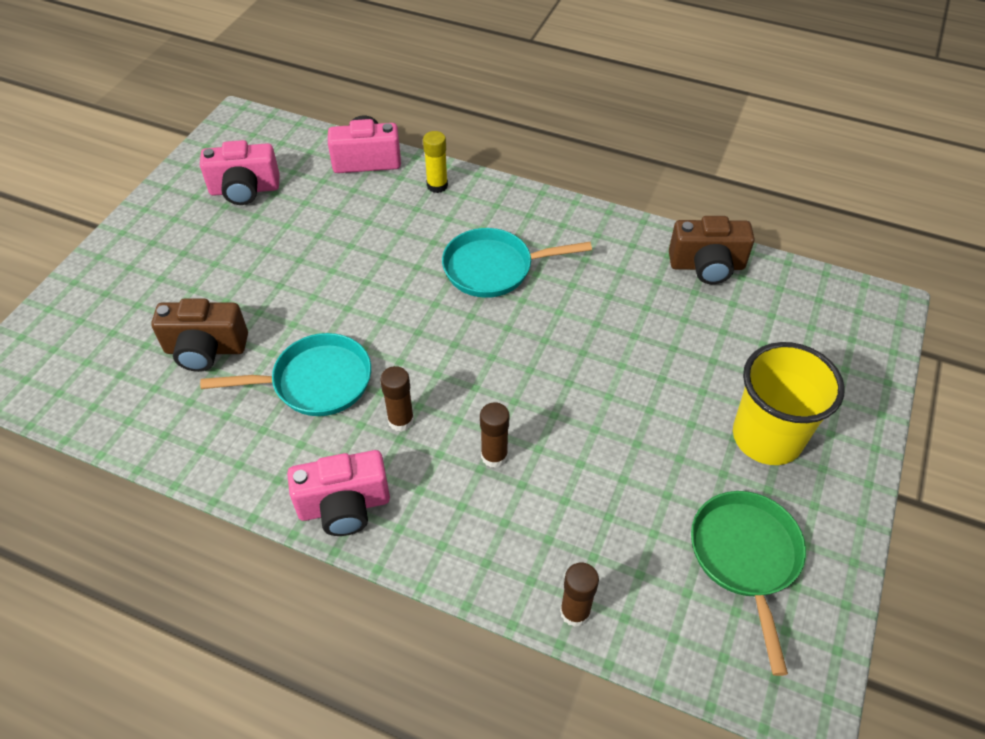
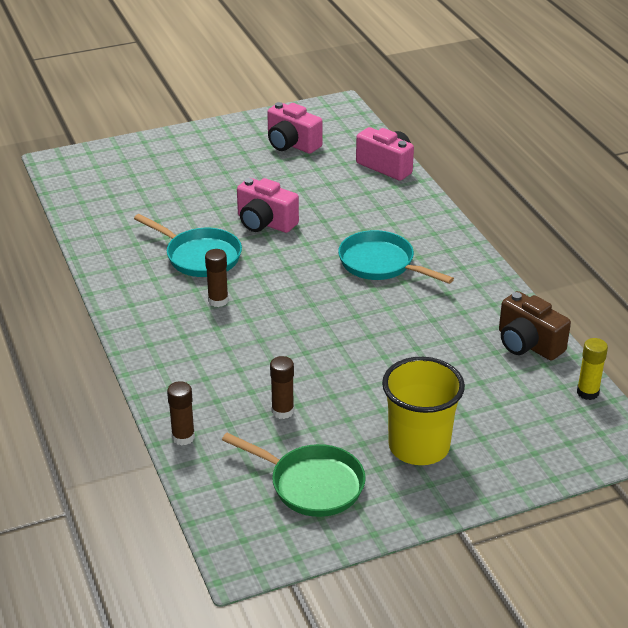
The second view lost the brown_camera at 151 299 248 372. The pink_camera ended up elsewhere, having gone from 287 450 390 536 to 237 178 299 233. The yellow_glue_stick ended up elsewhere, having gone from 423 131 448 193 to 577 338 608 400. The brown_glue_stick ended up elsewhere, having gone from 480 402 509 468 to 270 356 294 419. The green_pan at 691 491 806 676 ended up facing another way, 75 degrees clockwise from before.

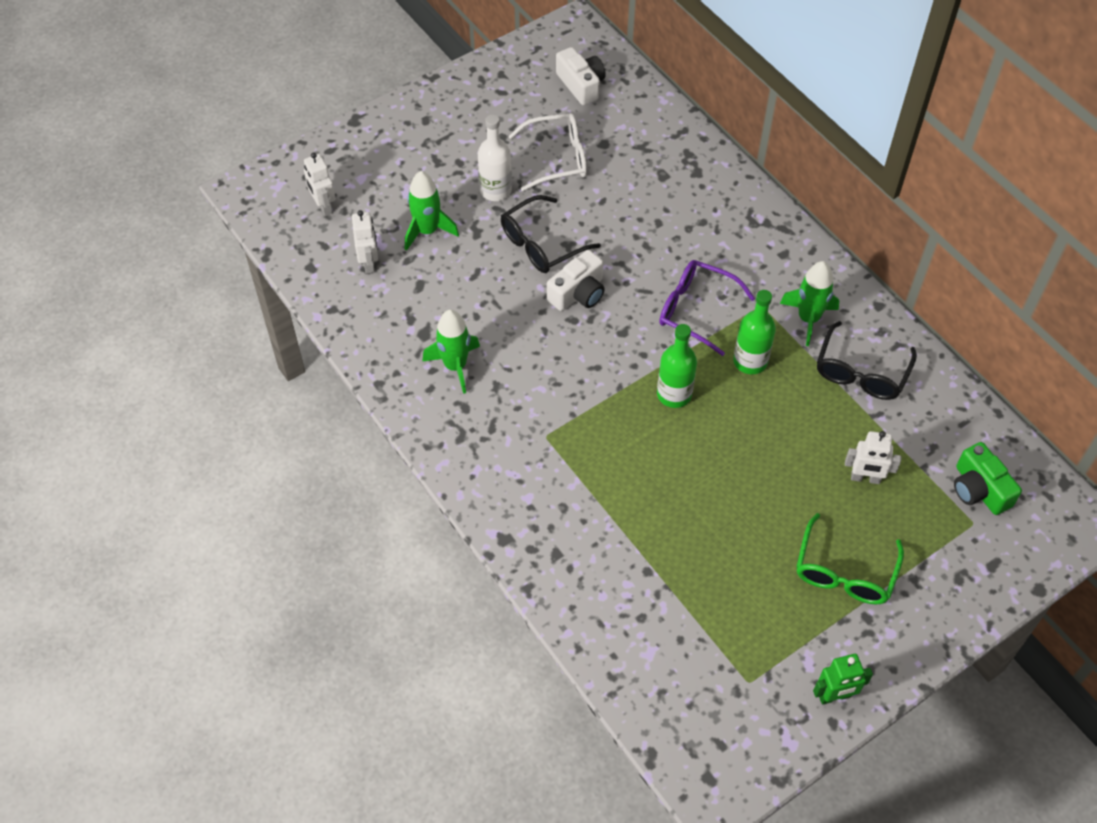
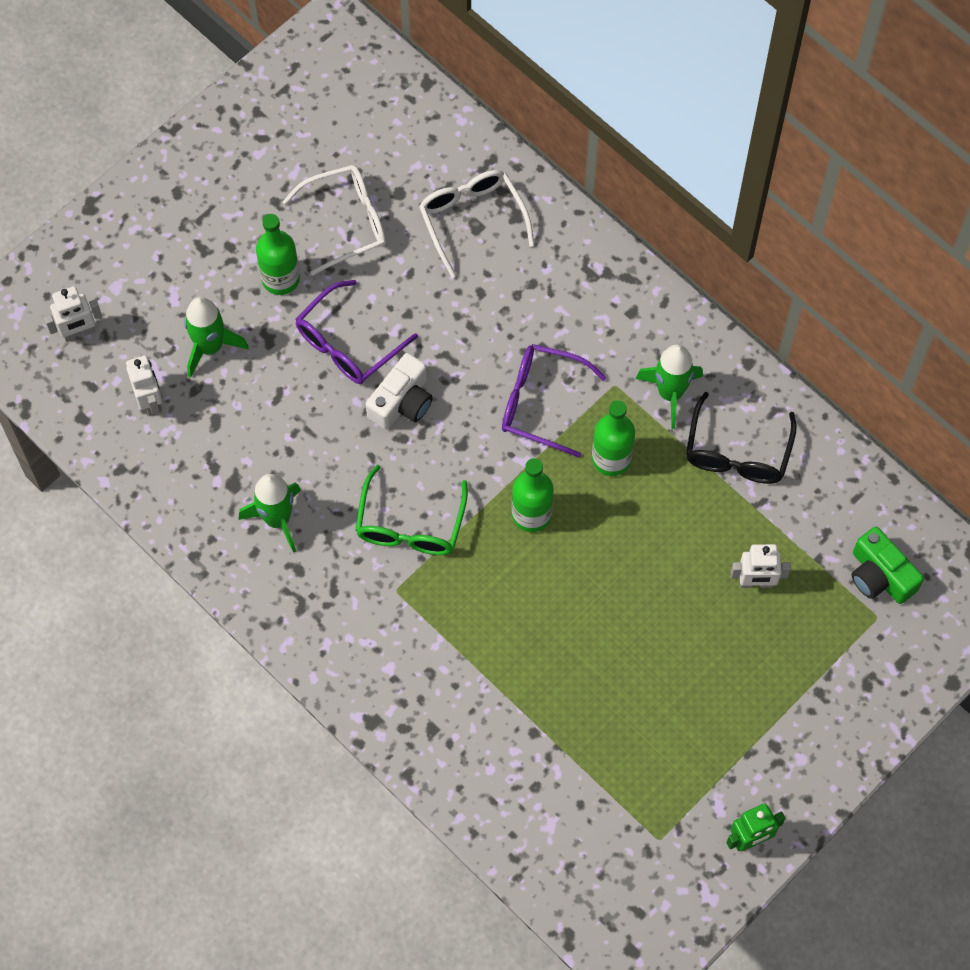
The second view lost the white_camera at 556 47 606 105. The second view gained the white_glasses at 419 170 535 278. The green_glasses ended up elsewhere, having gone from 796 513 904 604 to 355 465 468 555. What was the white_bottle at 478 114 512 201 turned into the green_bottle at 256 214 300 295. What was the black_glasses at 501 195 601 273 turned into the purple_glasses at 295 280 418 384. The white_robot at 304 153 336 216 ended up facing another way, 75 degrees counterclockwise from before.

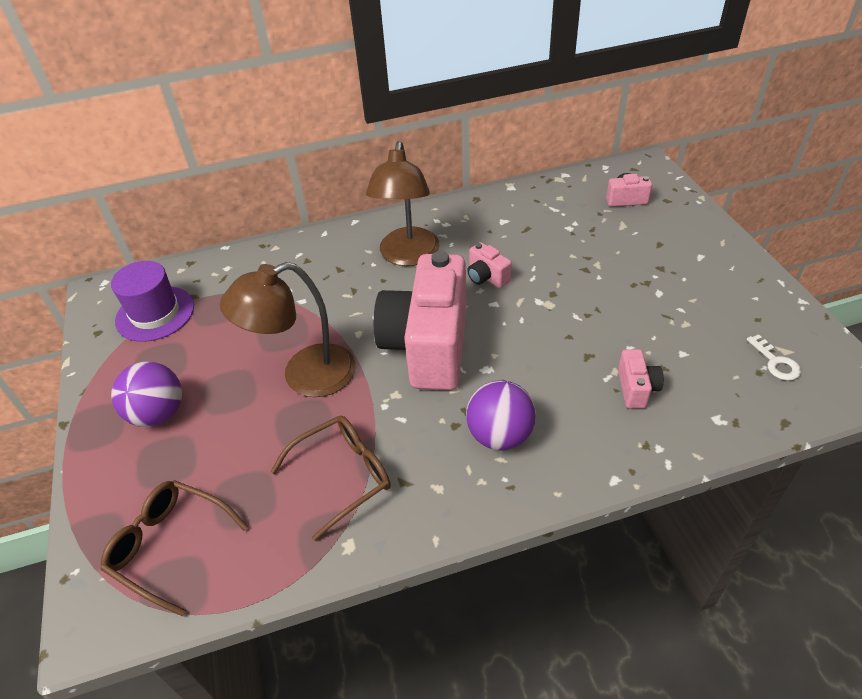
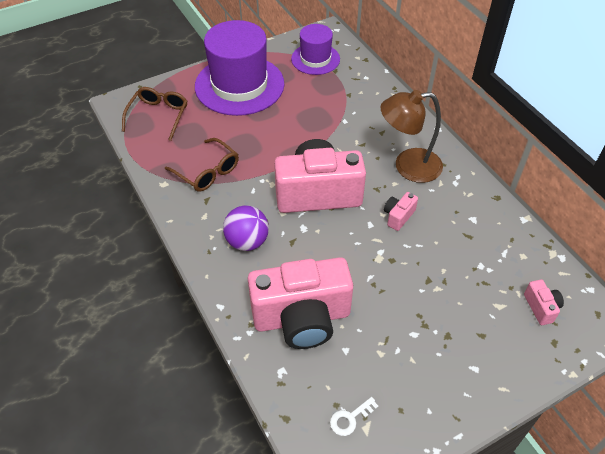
The second view lost the brown_lamp at 220 262 356 397. Where the purple_ball stood at 111 362 182 427, the purple_hat came to stand at 195 20 285 116. The size of the pink_camera at 618 349 664 408 changed by a factor of 2.46.

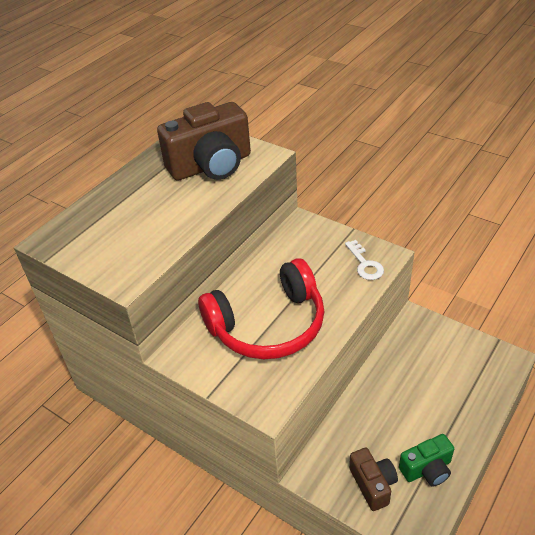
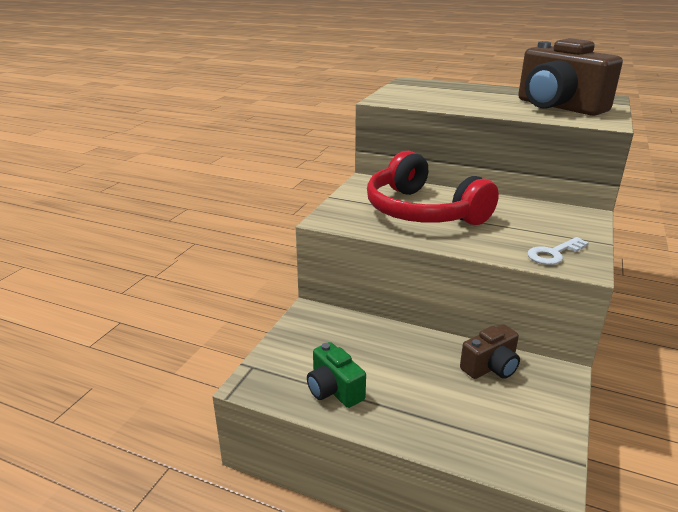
The brown_camera ended up elsewhere, having gone from 349 448 398 511 to 460 324 520 379.

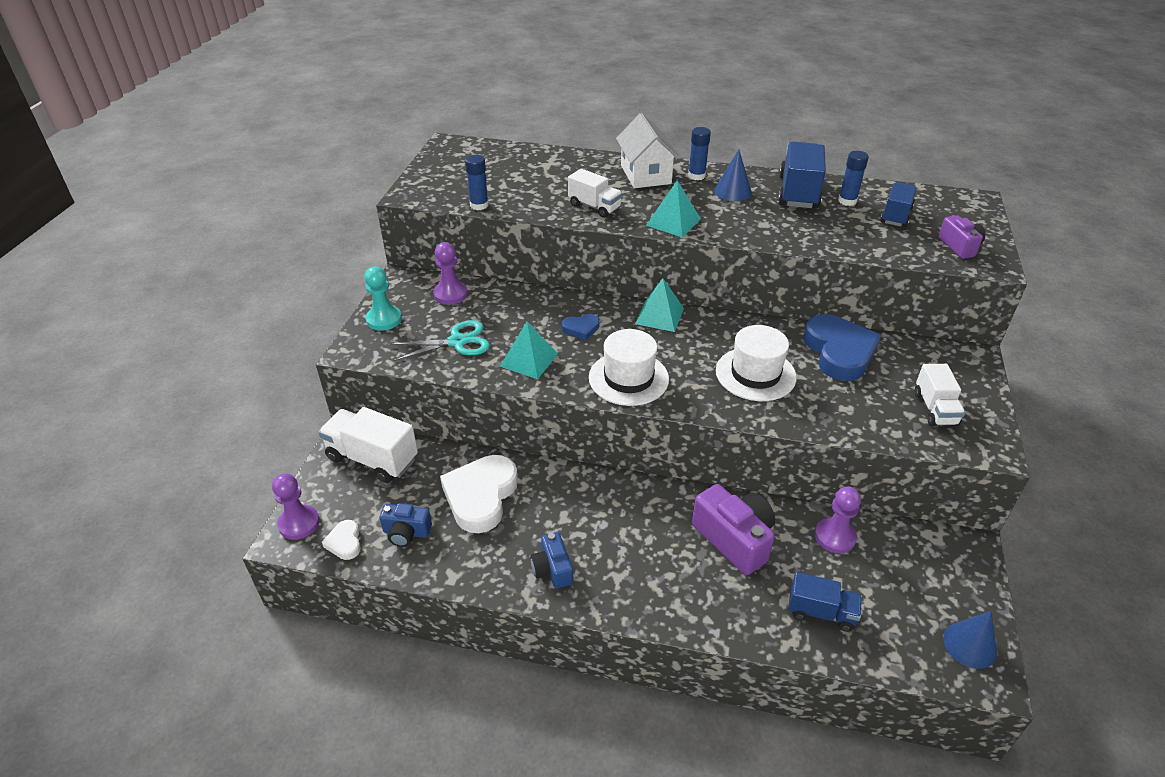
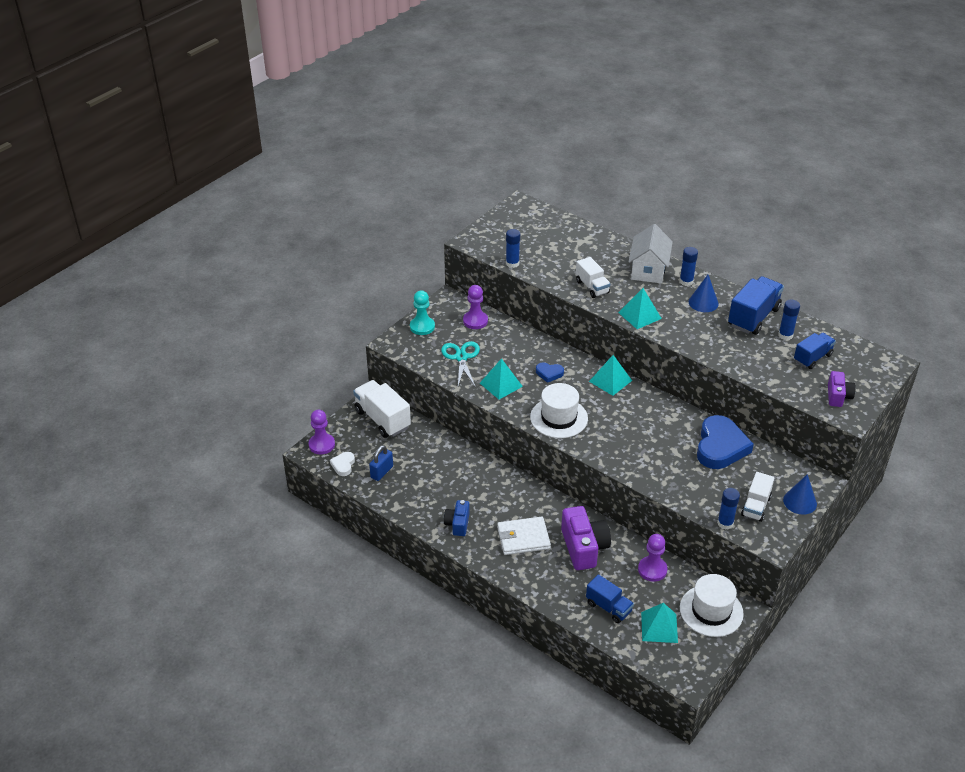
The second view lost the white_heart at 440 455 518 533. The second view gained the white_wallet at 497 517 551 555. The second view gained the turquoise_pyramid at 641 603 678 643. The second view gained the blue_glue_stick at 717 488 740 530. The white_hat ended up elsewhere, having gone from 716 325 797 401 to 680 574 744 637. The blue_cone ended up elsewhere, having gone from 943 611 997 669 to 783 474 817 514. Where the blue_camera stood at 380 503 432 547, the blue_padlock came to stand at 369 445 393 481. The turquoise_scissors at 390 320 490 361 ended up facing another way, 105 degrees counterclockwise from before.

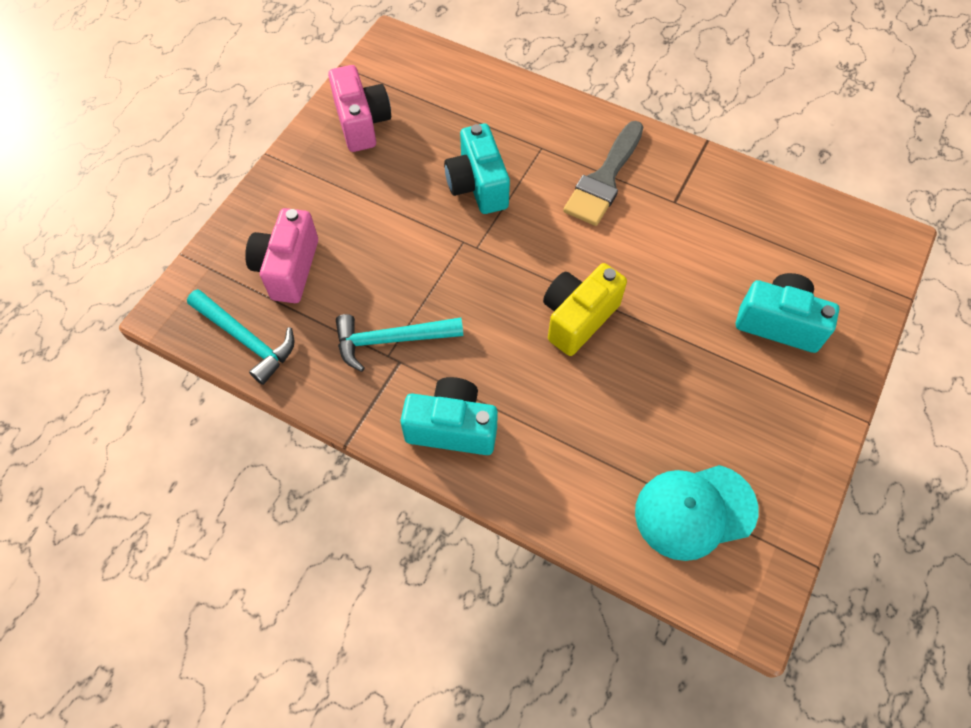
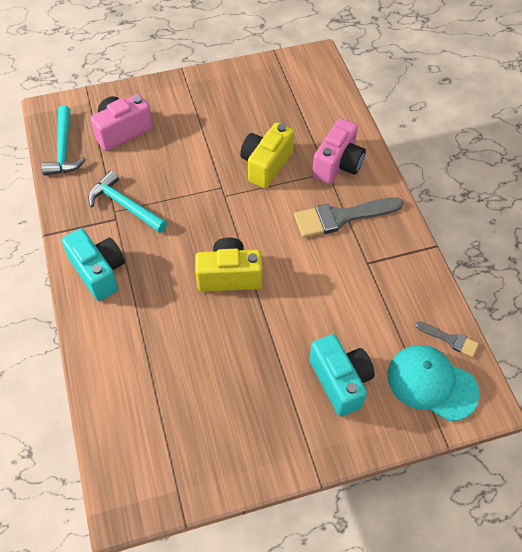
The second view gained the grey_brush at 415 321 479 357. The pink_camera ended up elsewhere, having gone from 328 65 391 152 to 312 118 366 184. The turquoise_cap ended up elsewhere, having gone from 635 465 759 561 to 387 345 479 421. What was the turquoise_camera at 444 124 510 214 turned into the yellow_camera at 240 122 294 189.

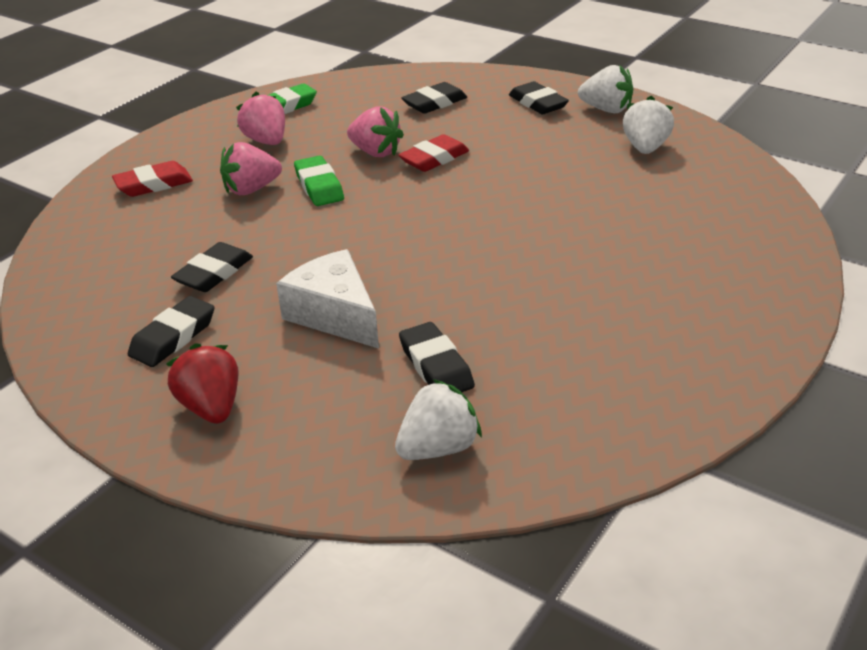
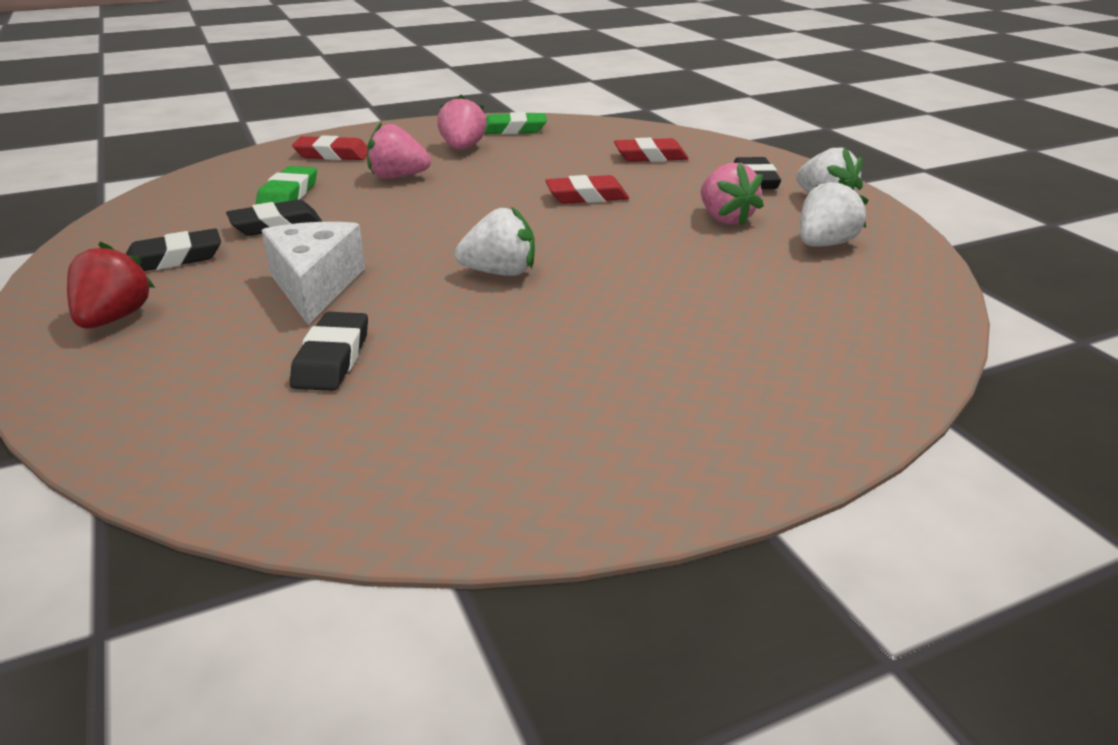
The green_eraser ended up elsewhere, having gone from 294 155 344 206 to 256 166 317 204. The pink_strawberry ended up elsewhere, having gone from 347 106 404 157 to 701 162 764 226. The white_strawberry ended up elsewhere, having gone from 395 379 482 460 to 455 206 535 276. What was the black_eraser at 401 82 467 114 turned into the red_eraser at 614 138 689 162.

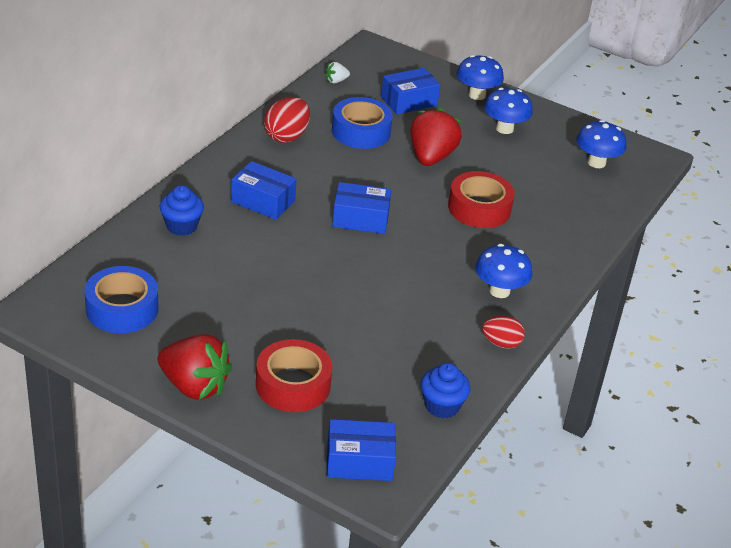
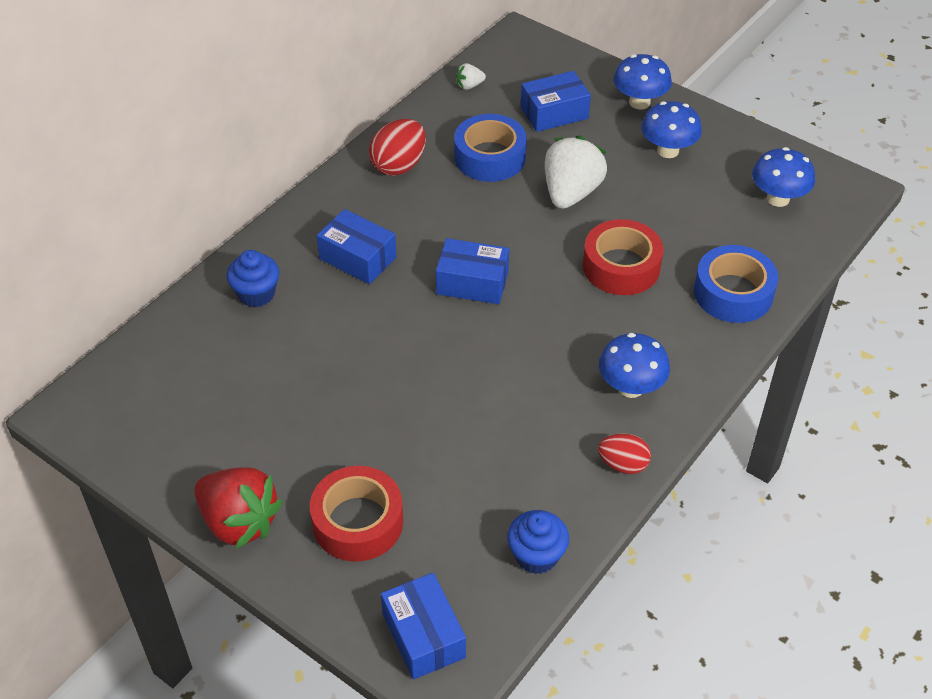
The blue_tape ended up elsewhere, having gone from 85 266 158 333 to 694 245 778 323. What was the red_strawberry at 410 107 462 166 turned into the white_strawberry at 545 135 607 209. The blue_box at 327 419 396 481 ended up facing another way, 60 degrees clockwise from before.

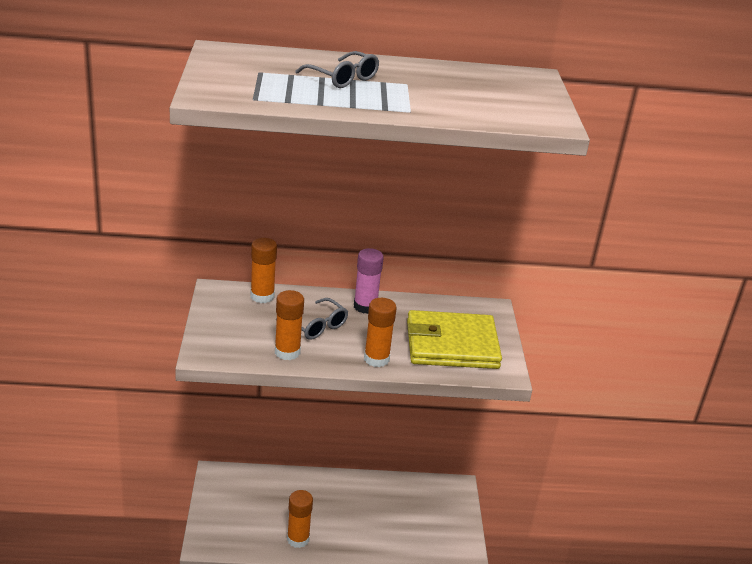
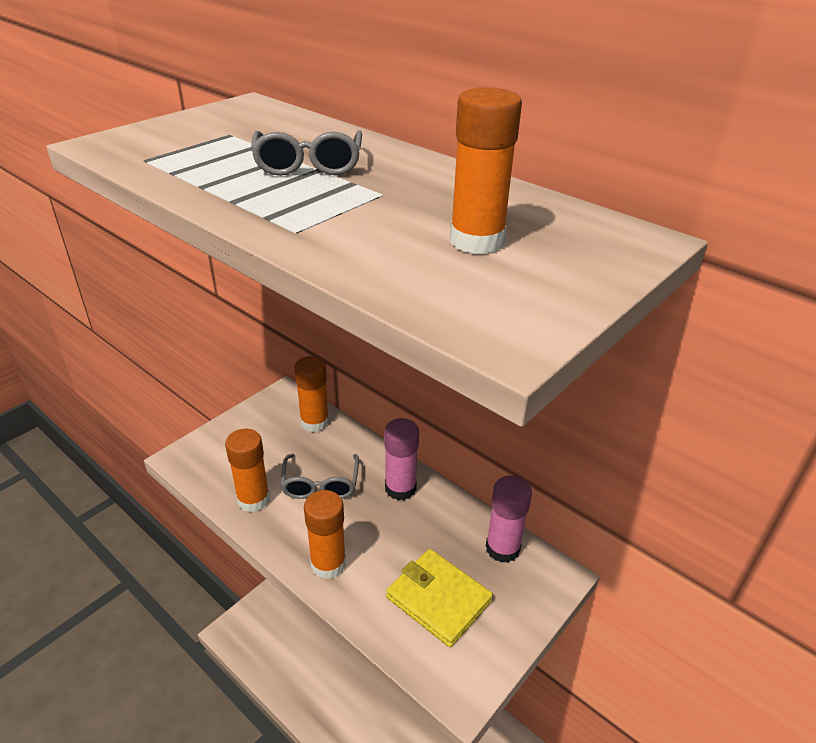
The second view gained the pink_glue_stick at 486 476 532 563. The orange_glue_stick ended up elsewhere, having gone from 287 490 313 548 to 450 87 522 254. The size of the yellow_wallet at 407 310 502 369 changed by a factor of 0.64.

